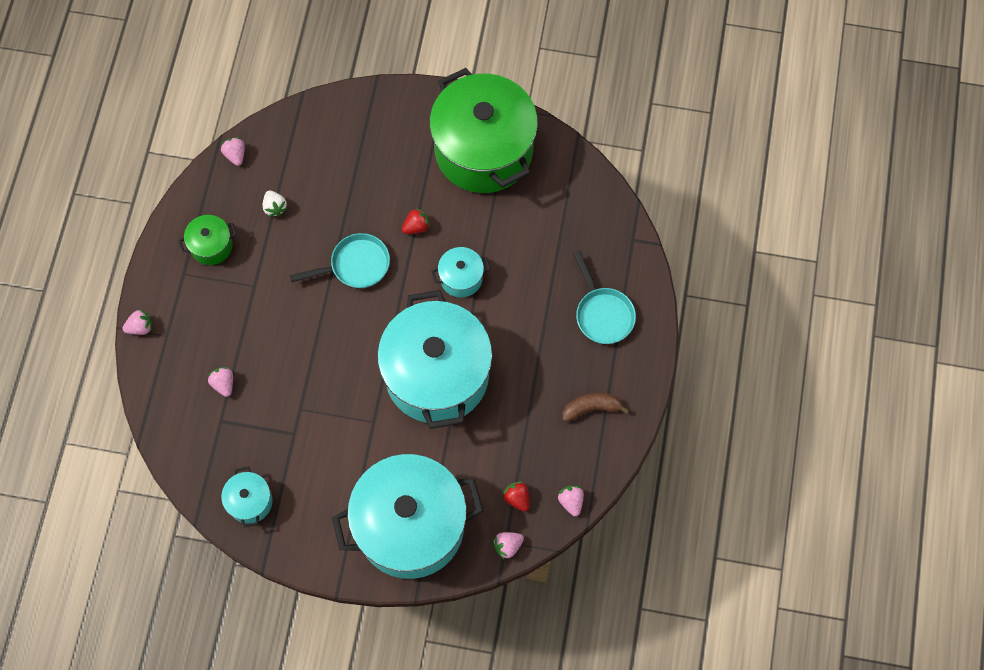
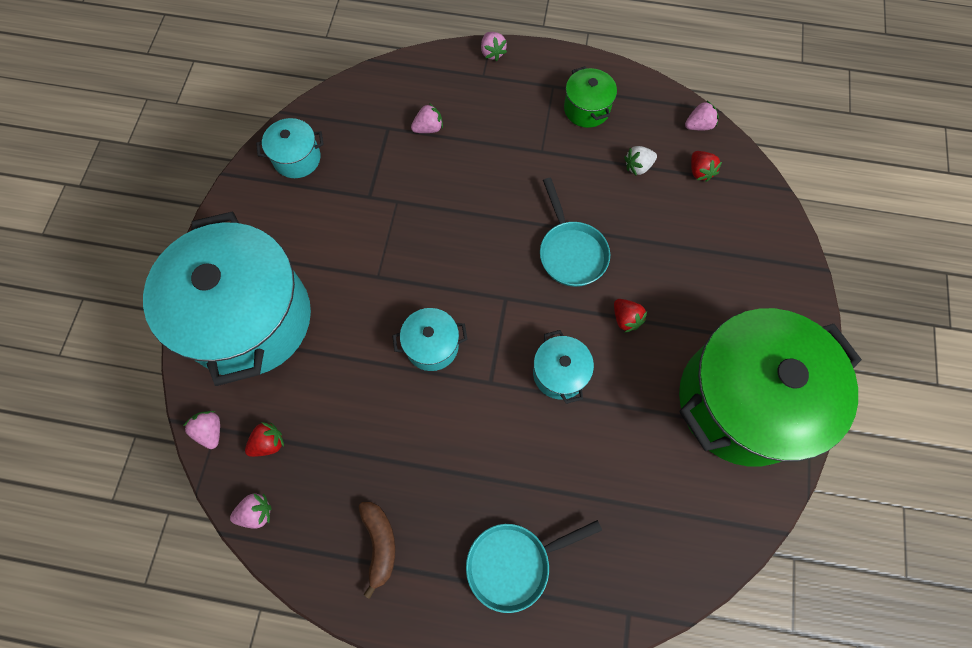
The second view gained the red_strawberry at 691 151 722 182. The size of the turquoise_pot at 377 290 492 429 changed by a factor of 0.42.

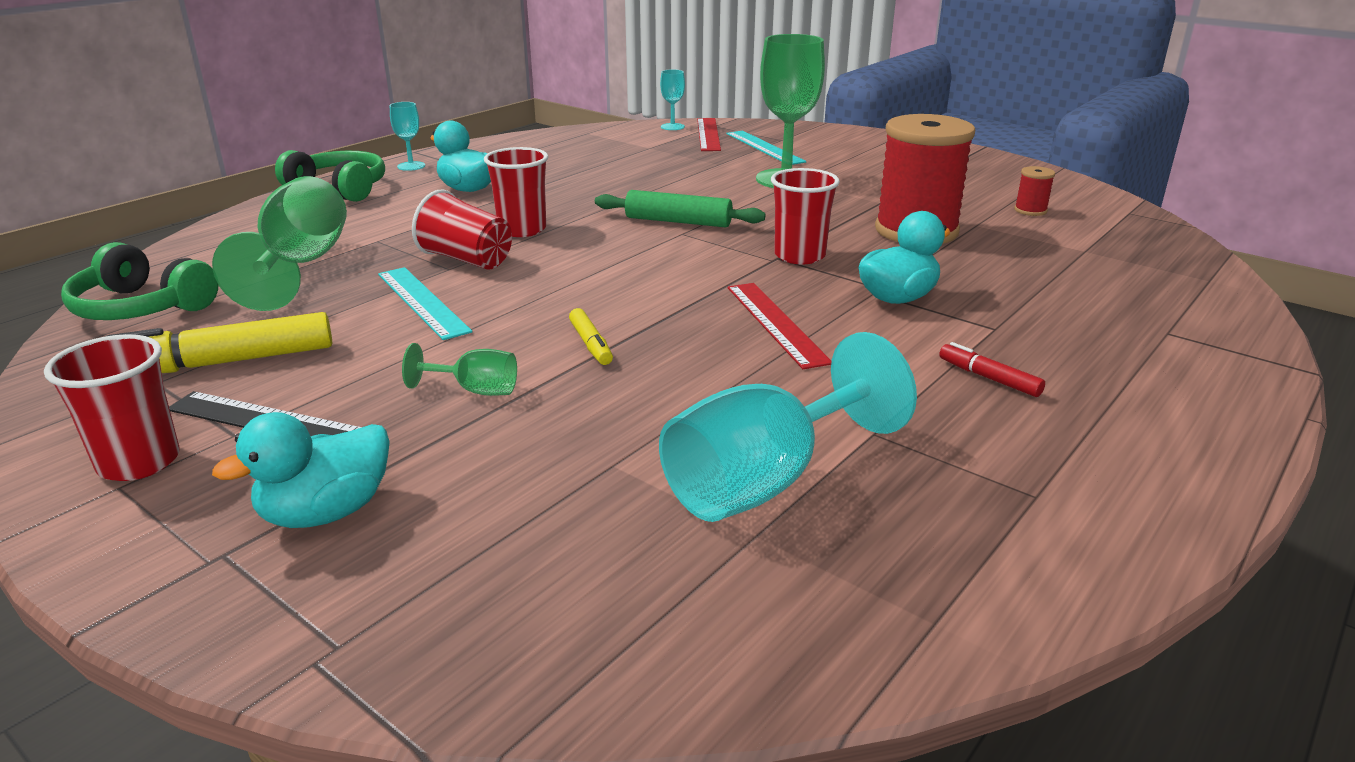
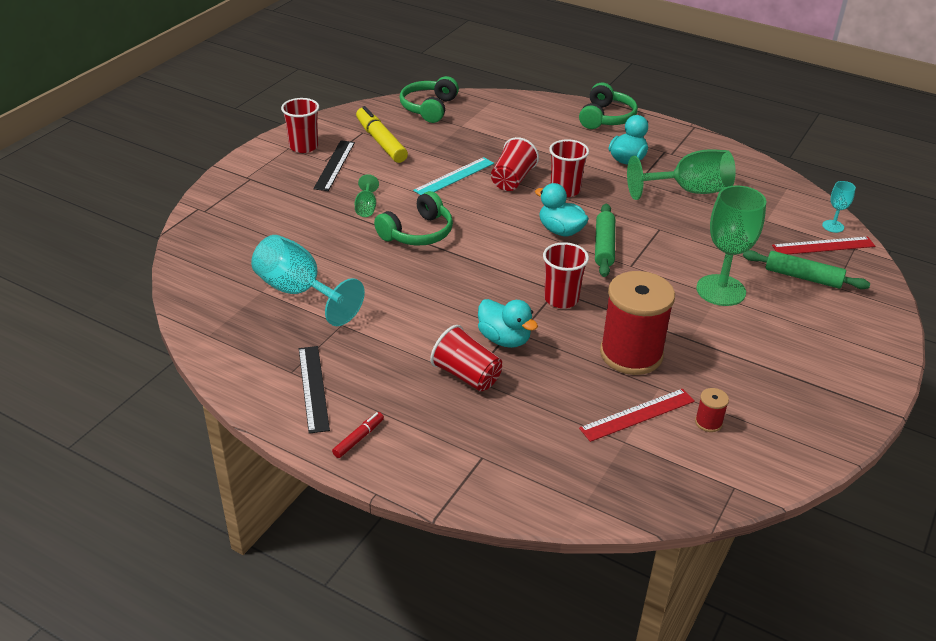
The second view lost the turquoise_goblet at 390 102 425 171. The second view gained the black_ruler at 299 346 330 434. The second view gained the red_cup at 430 325 502 391. The green_goblet ended up elsewhere, having gone from 212 176 347 311 to 627 149 736 200. The turquoise_duck ended up elsewhere, having gone from 212 412 390 528 to 535 183 589 236. The red_ruler ended up elsewhere, having gone from 728 283 831 369 to 579 389 695 442. The red_marker ended up elsewhere, having gone from 939 342 1045 397 to 332 412 384 458. Where the yellow_marker stood at 569 308 613 365, the green_headphones came to stand at 374 191 453 246. Where the turquoise_ruler stood at 726 131 806 165, the green_rolling_pin came to stand at 743 250 870 289.

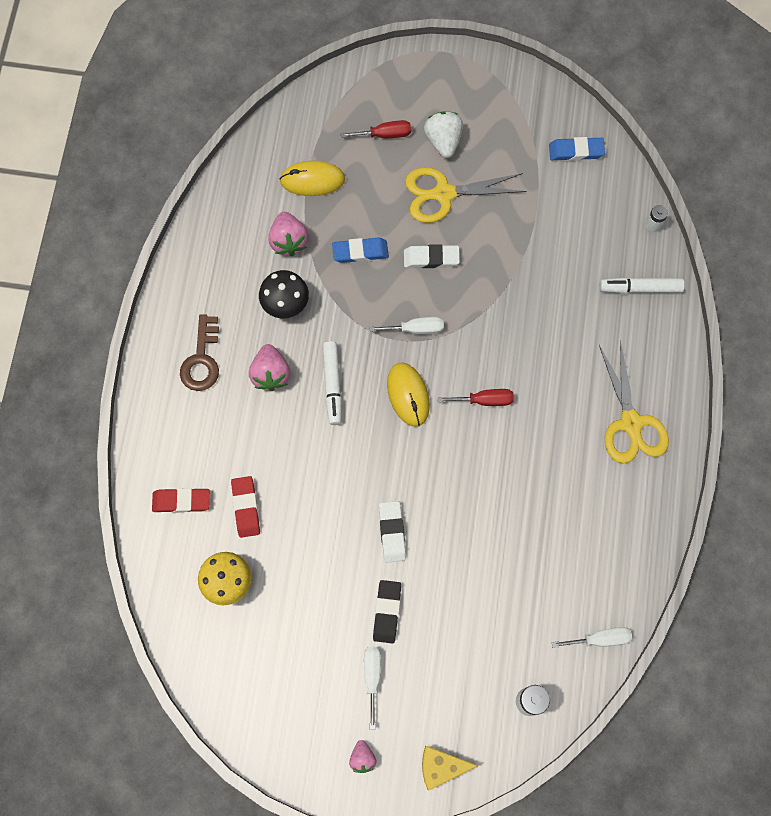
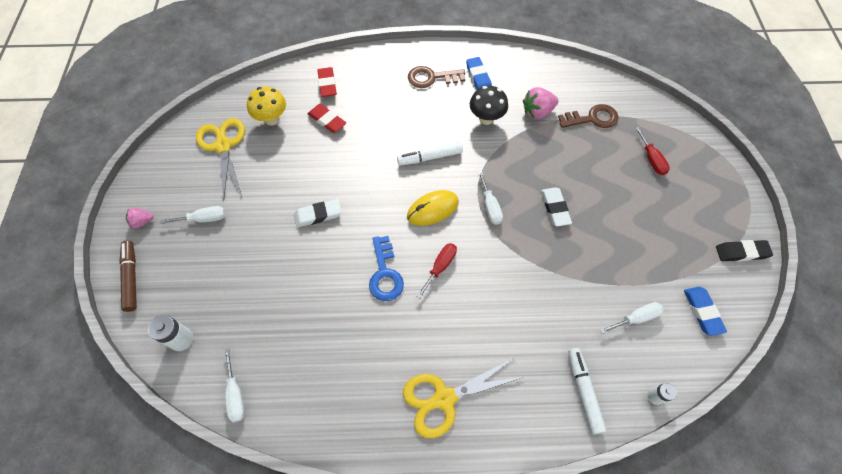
The second view lost the pink_strawberry at 249 344 291 391. The second view lost the white_strawberry at 424 112 463 158. The second view gained the blue_key at 369 236 404 301. The second view gained the white_screwdriver at 600 302 664 334. The blue_eraser ended up elsewhere, having gone from 332 237 389 263 to 466 57 492 90. The black_eraser ended up elsewhere, having gone from 373 580 401 643 to 716 240 773 261. The yellow_scissors ended up elsewhere, having gone from 405 167 527 223 to 196 118 245 201. Where the yellow_mouse stood at 280 161 345 196, the brown_key came to stand at 558 104 618 128. Where the yellow_cheese stood at 422 746 477 791, the brown_marker came to stand at 119 241 137 312. The red_eraser at 231 476 260 538 ended up facing another way, 60 degrees clockwise from before. The red_screwdriver at 438 389 514 406 ended up facing another way, 135 degrees counterclockwise from before.

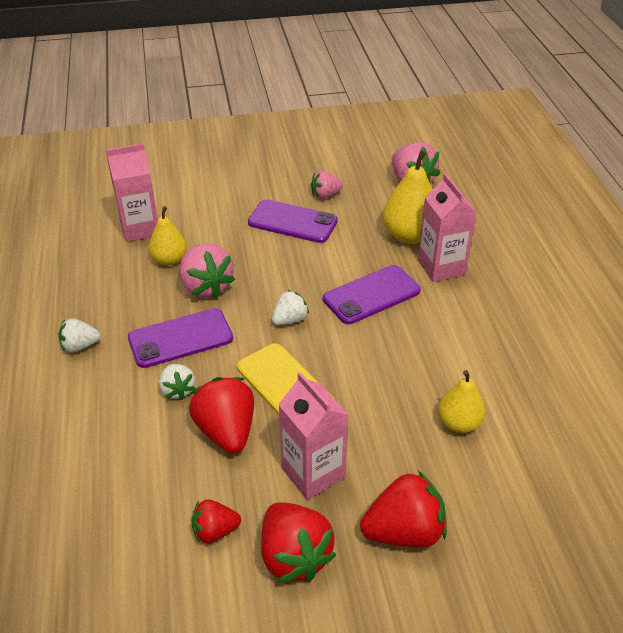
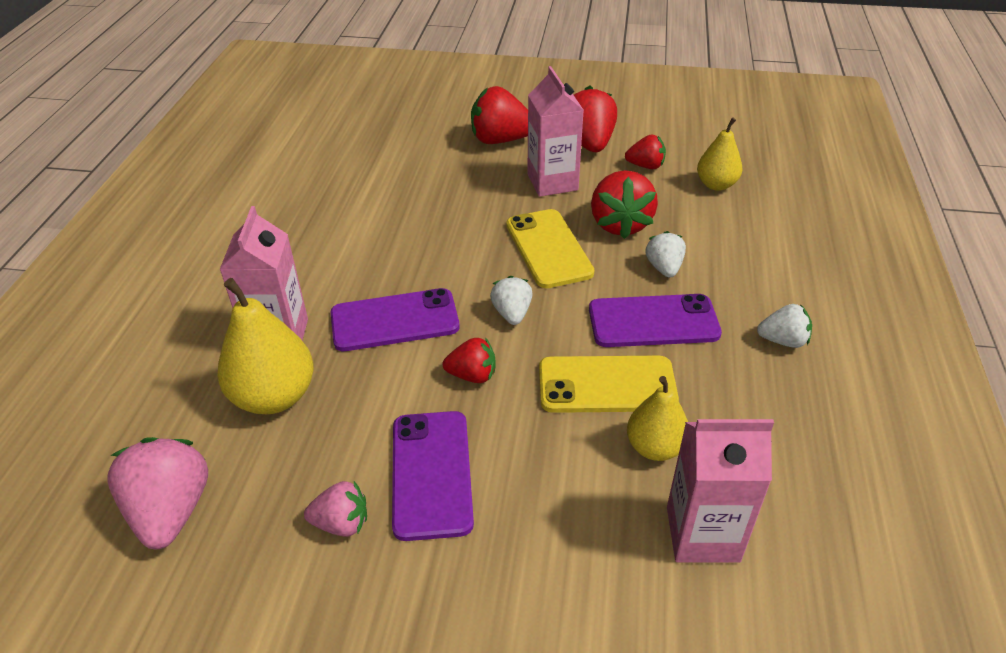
The second view gained the red_strawberry at 442 337 496 383. The yellow_pear ended up elsewhere, having gone from 438 370 486 433 to 697 117 742 191. Where the pink_strawberry stood at 179 244 235 299, the yellow_phone came to stand at 539 356 679 413. The purple_phone at 248 199 338 243 ended up facing another way, 45 degrees clockwise from before. The white_strawberry at 272 290 309 325 ended up facing another way, 105 degrees clockwise from before.

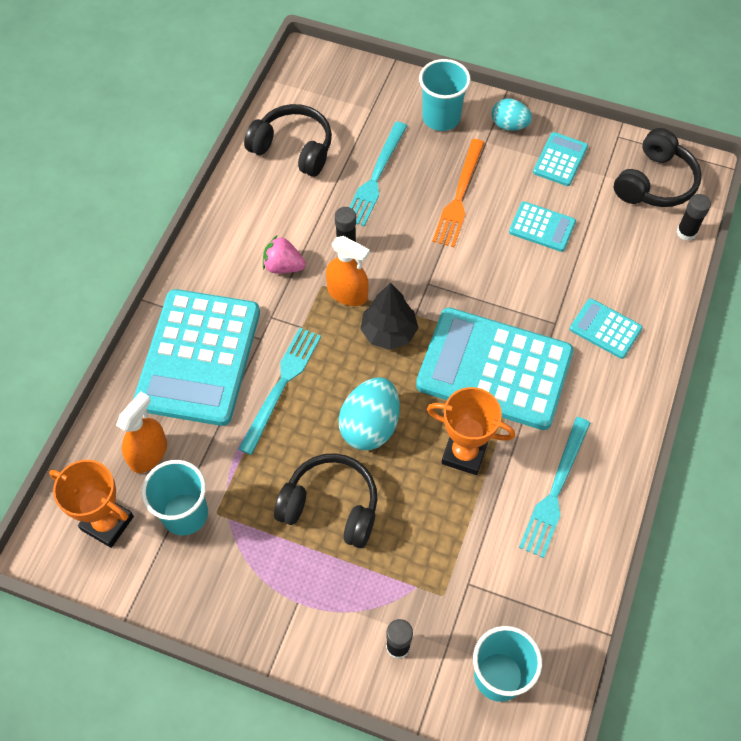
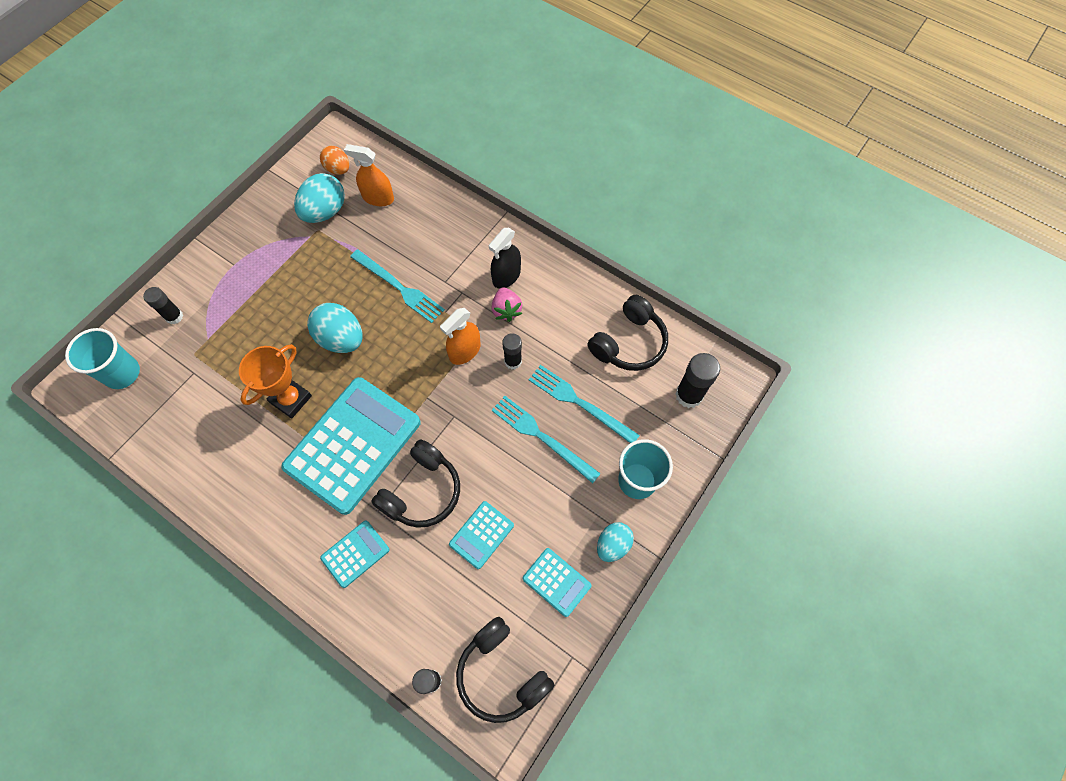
The second view lost the turquoise_calculator at 133 289 260 426. The second view lost the black_tree at 361 283 418 350. The second view lost the orange_fork at 433 139 485 247. The second view gained the black_spray_bottle at 489 228 521 289. The second view gained the black_glue_stick at 675 353 720 408. The black_headphones ended up elsewhere, having gone from 274 453 378 548 to 371 439 460 528. The turquoise_fork ended up elsewhere, having gone from 519 417 590 558 to 492 396 601 483. Where the orange_trophy stood at 49 460 134 548, the orange_egg came to stand at 320 146 349 175. Where the turquoise_cup stood at 142 460 208 535, the turquoise_egg came to stand at 294 173 345 223. The orange_spray_bottle at 116 392 167 473 ended up facing another way, 150 degrees clockwise from before. The pink_strawberry at 263 236 306 273 ended up facing another way, 135 degrees clockwise from before.

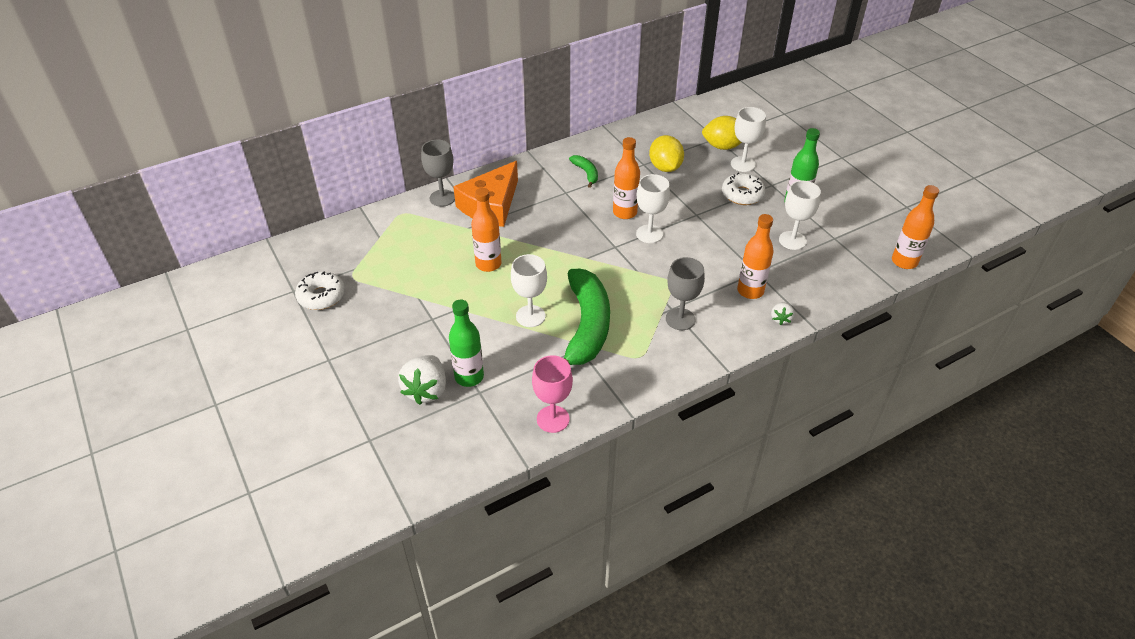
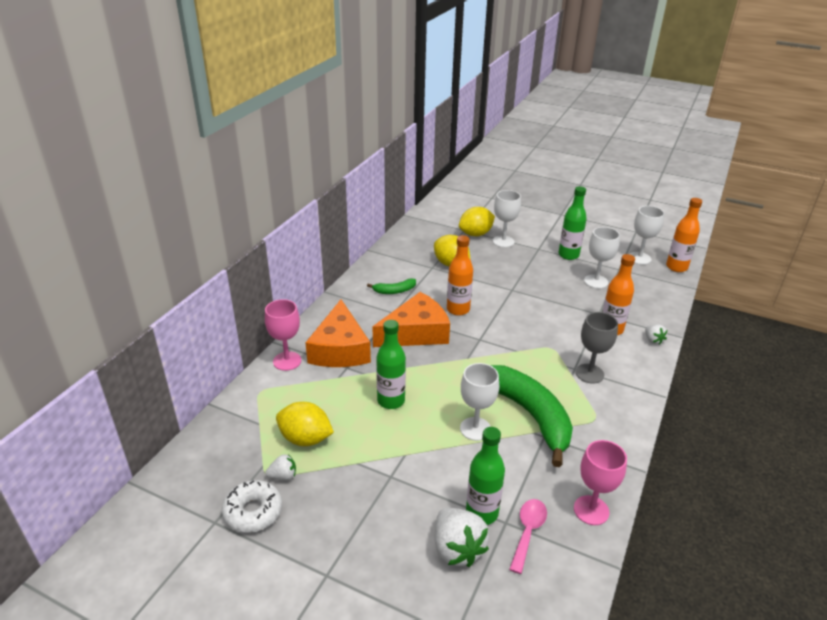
The second view lost the white_donut at 722 172 765 205. The second view gained the white_strawberry at 266 454 296 480. The second view gained the yellow_lemon at 276 402 334 446. The second view gained the orange_cheese at 373 292 450 347. The second view gained the pink_spoon at 509 499 547 574. The white_goblet ended up elsewhere, having gone from 636 174 670 243 to 630 206 664 265. What was the grey_goblet at 421 140 455 207 turned into the pink_goblet at 265 299 301 371. What was the orange_bottle at 471 188 502 272 turned into the green_bottle at 376 320 406 409. The green_banana at 569 155 598 188 ended up facing another way, 135 degrees clockwise from before.

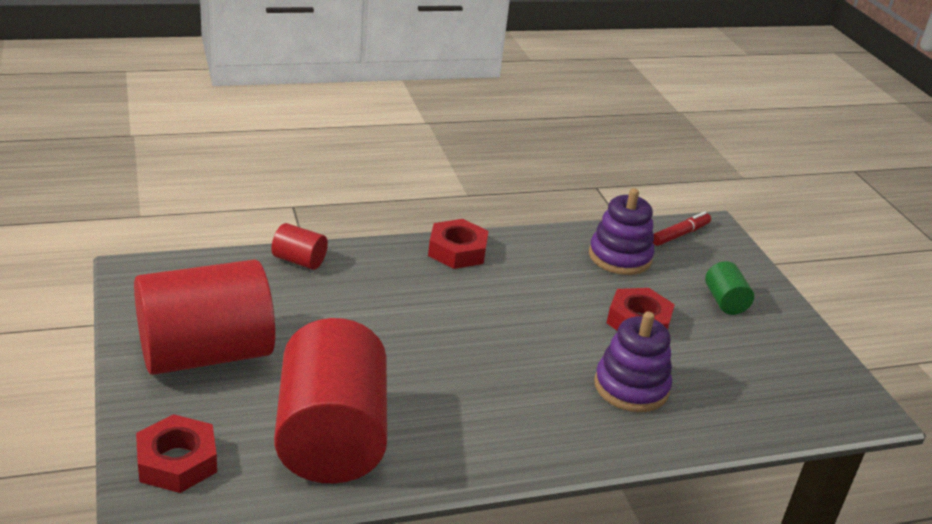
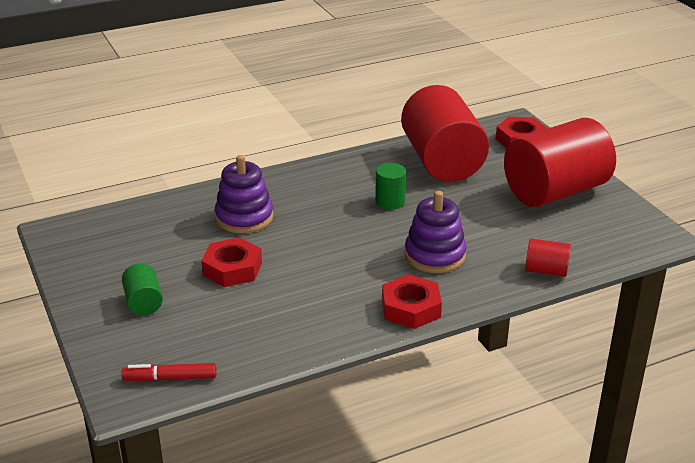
The second view gained the green_cylinder at 375 163 406 209. The purple_stacking_toy ended up elsewhere, having gone from 589 188 654 275 to 405 191 467 273. The red_marker at 653 212 711 246 ended up facing another way, 45 degrees clockwise from before.

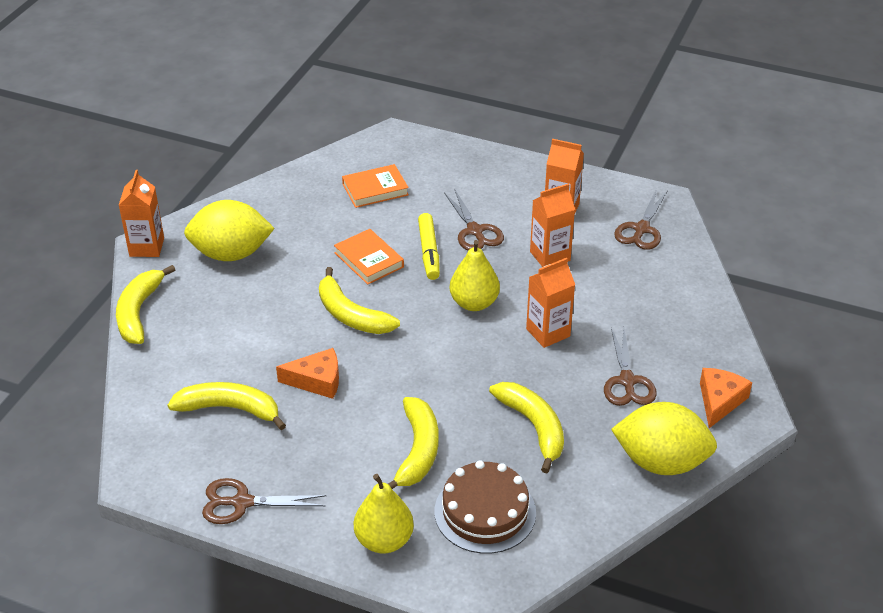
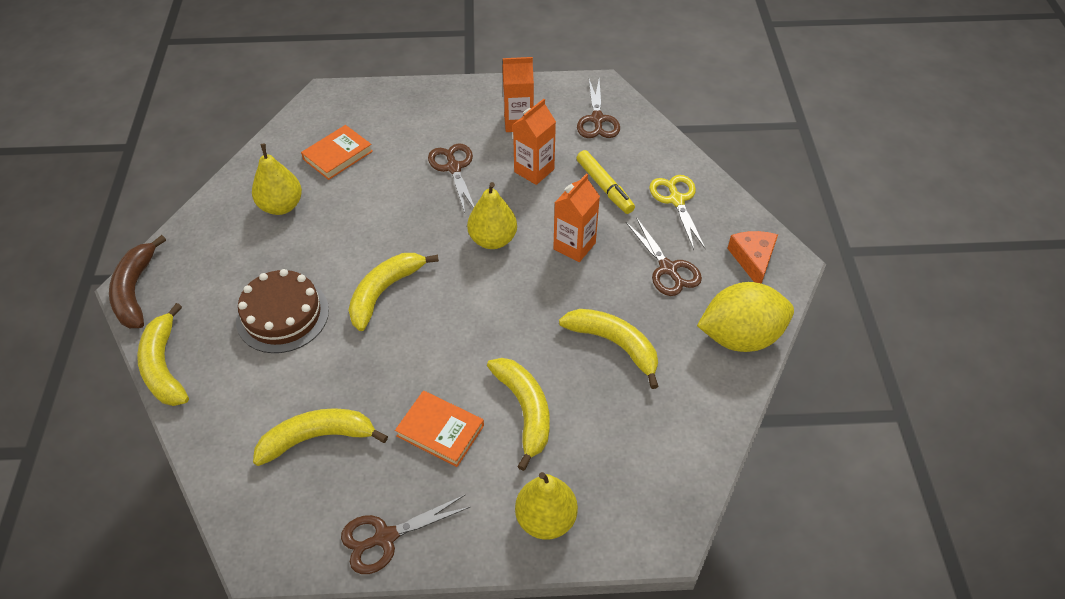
The second view lost the yellow_lemon at 184 200 275 261. The second view lost the orange_cheese at 276 348 339 399. The second view gained the yellow_pear at 252 144 302 215. The second view gained the yellow_scissors at 649 175 706 250. The orange_book ended up elsewhere, having gone from 334 229 404 285 to 395 391 484 467. The yellow_marker ended up elsewhere, having gone from 418 213 440 280 to 577 150 635 214. The brown_cake ended up elsewhere, having gone from 435 460 536 554 to 236 269 329 353. Where the orange_carton stood at 118 170 164 257, the brown_banana came to stand at 109 235 166 328. The yellow_banana at 319 267 400 334 ended up facing another way, 105 degrees clockwise from before. The brown_scissors at 444 189 504 251 ended up facing another way, 150 degrees counterclockwise from before.

